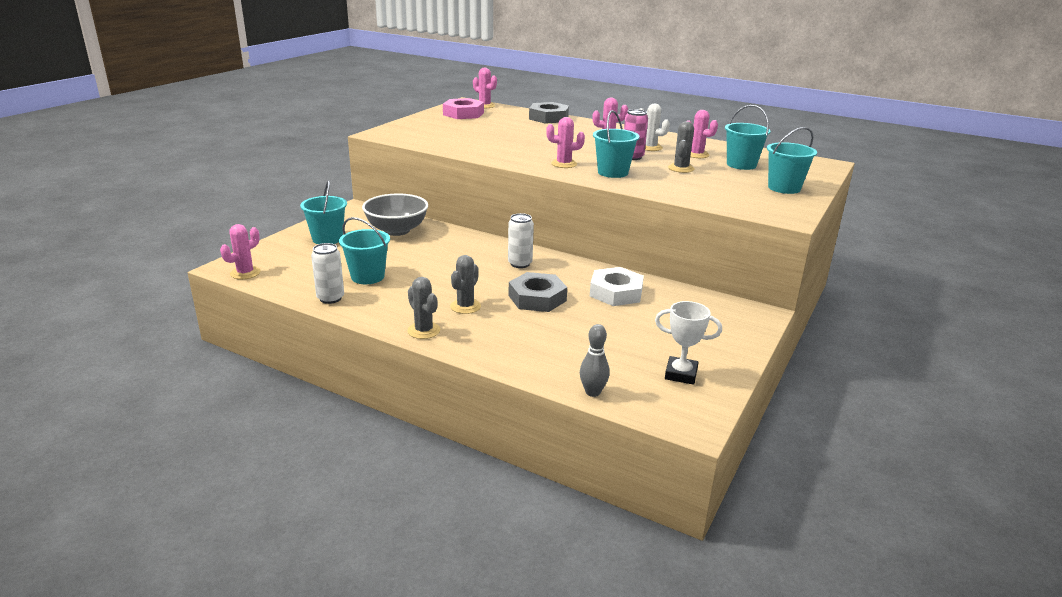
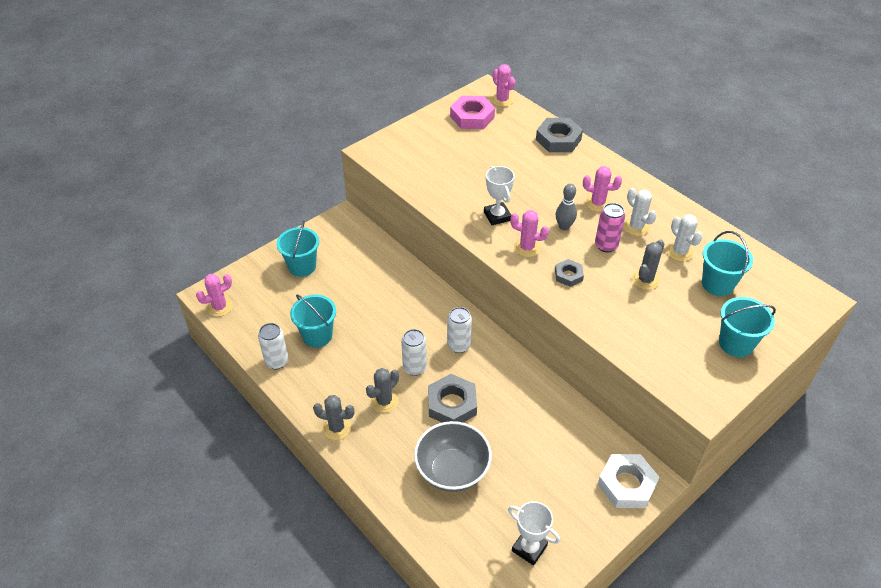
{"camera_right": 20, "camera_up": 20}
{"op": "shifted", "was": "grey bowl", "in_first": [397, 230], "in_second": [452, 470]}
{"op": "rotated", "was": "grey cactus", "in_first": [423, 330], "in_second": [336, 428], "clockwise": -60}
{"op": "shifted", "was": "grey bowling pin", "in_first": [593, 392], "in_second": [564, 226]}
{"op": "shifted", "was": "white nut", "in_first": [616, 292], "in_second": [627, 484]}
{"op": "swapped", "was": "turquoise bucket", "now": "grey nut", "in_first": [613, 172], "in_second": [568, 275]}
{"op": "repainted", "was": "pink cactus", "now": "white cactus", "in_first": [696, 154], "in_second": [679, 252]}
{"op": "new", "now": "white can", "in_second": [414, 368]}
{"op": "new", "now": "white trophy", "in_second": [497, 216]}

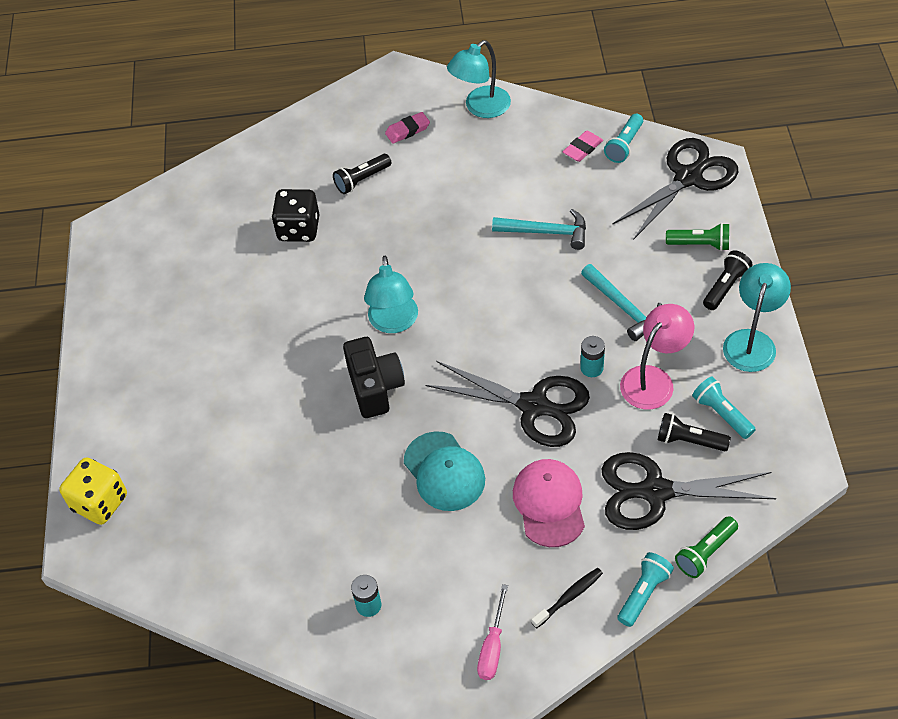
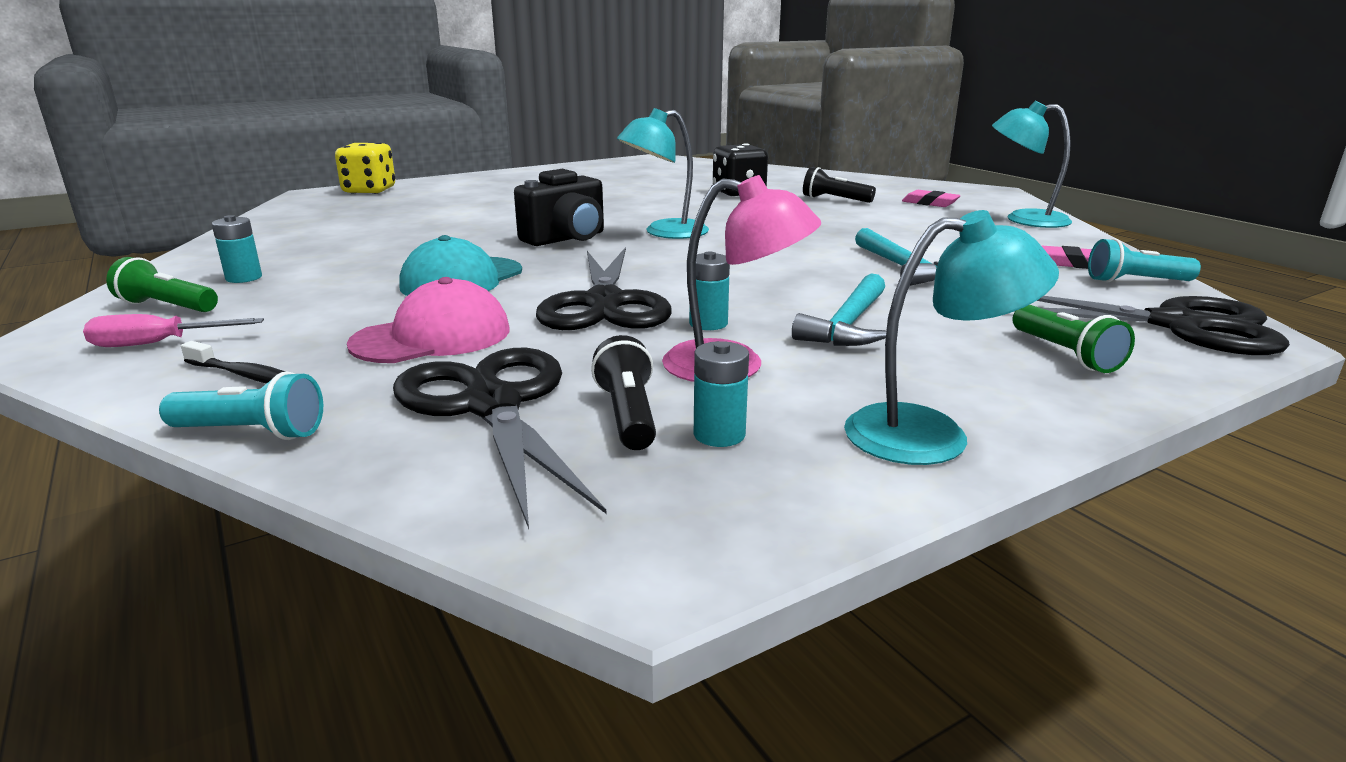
{"camera_right": 60, "camera_up": -30}
{"op": "shifted", "was": "green flashlight", "in_first": [705, 552], "in_second": [167, 307]}
{"op": "swapped", "was": "turquoise flashlight", "now": "turquoise battery", "in_first": [721, 414], "in_second": [719, 434]}
{"op": "gone", "was": "black flashlight", "in_first": [725, 287]}

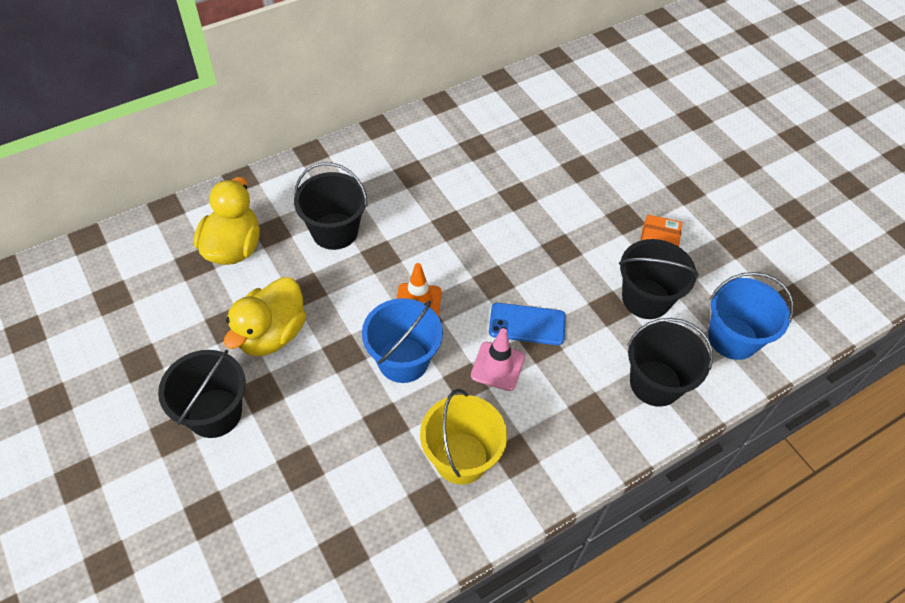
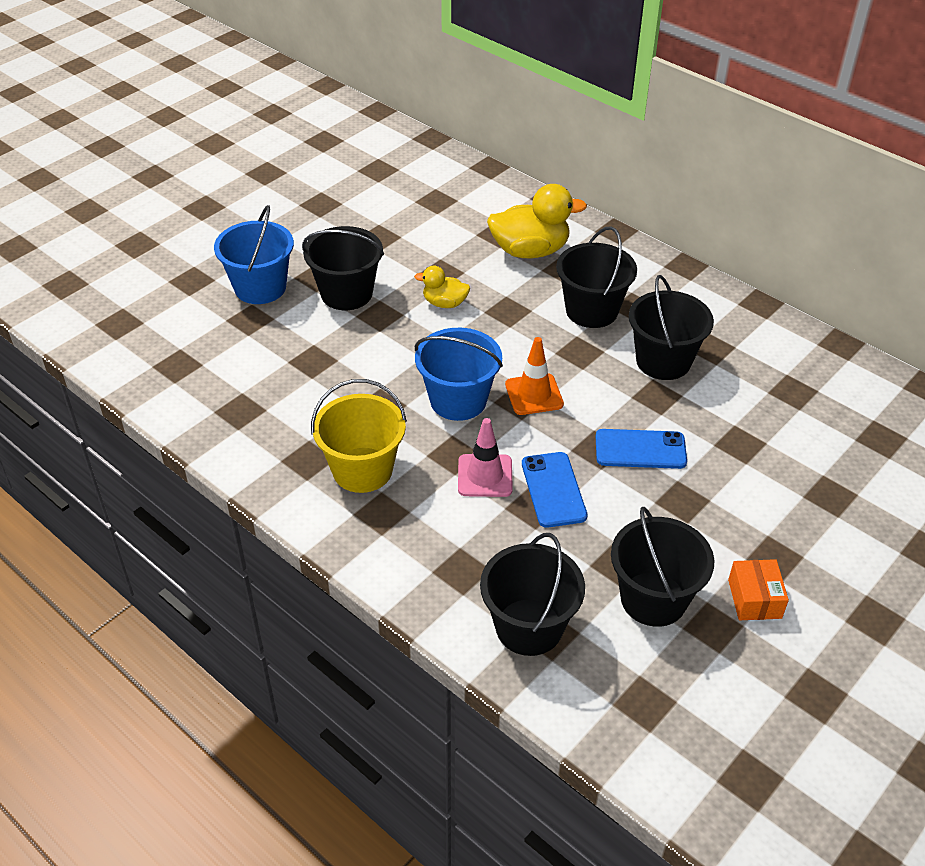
{"camera_right": 75, "camera_up": -10}
{"op": "scaled", "was": "yellow duck", "in_first": [271, 334], "in_second": [444, 303], "ratio": 0.55}
{"op": "shifted", "was": "blue bucket", "in_first": [732, 338], "in_second": [260, 287]}
{"op": "new", "now": "blue phone", "in_second": [640, 449]}
{"op": "new", "now": "black bucket", "in_second": [663, 361]}

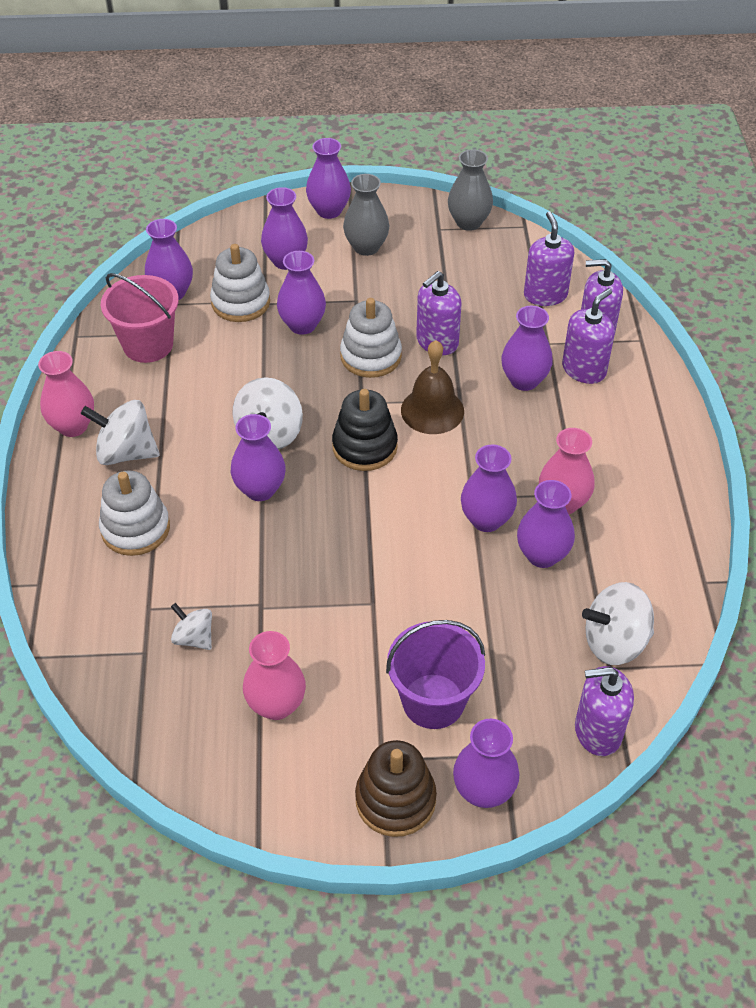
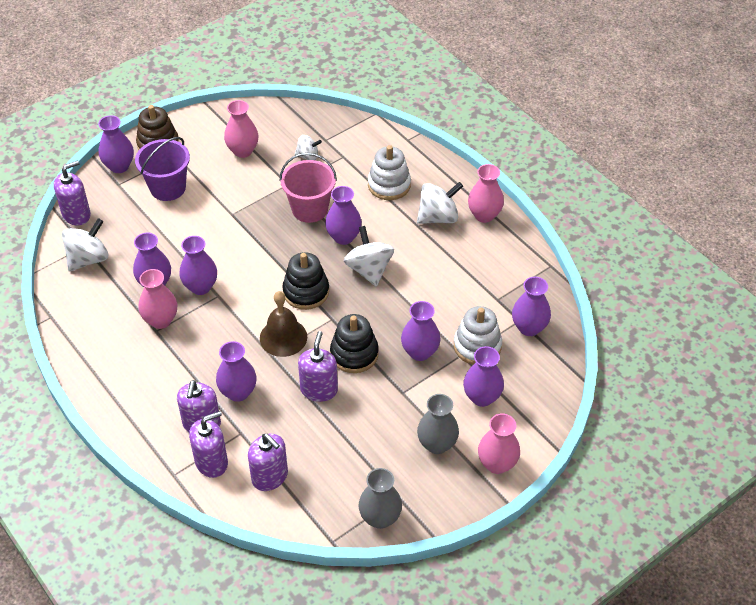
{"camera_right": 145, "camera_up": 0}
{"op": "shifted", "was": "pink bucket", "in_first": [148, 345], "in_second": [310, 209]}
{"op": "repainted", "was": "purple vase", "now": "pink vase", "in_first": [329, 210], "in_second": [497, 464]}
{"op": "repainted", "was": "white stacking toy", "now": "black stacking toy", "in_first": [371, 356], "in_second": [354, 354]}

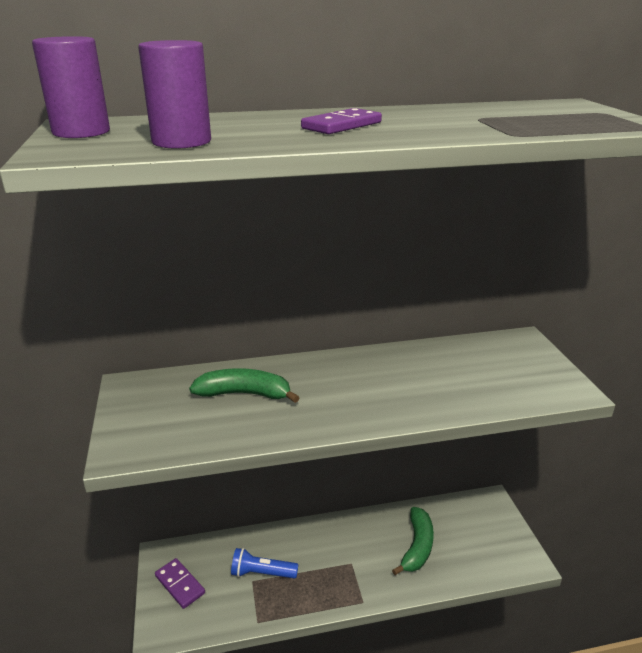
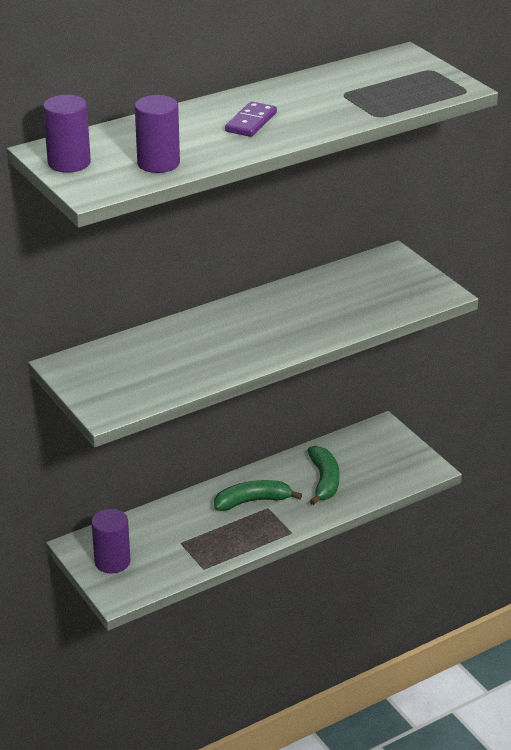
{"camera_right": -20, "camera_up": 5}
{"op": "swapped", "was": "purple domino", "now": "purple cylinder", "in_first": [179, 584], "in_second": [112, 562]}
{"op": "shifted", "was": "green banana", "in_first": [244, 394], "in_second": [252, 501]}
{"op": "gone", "was": "blue flashlight", "in_first": [262, 573]}

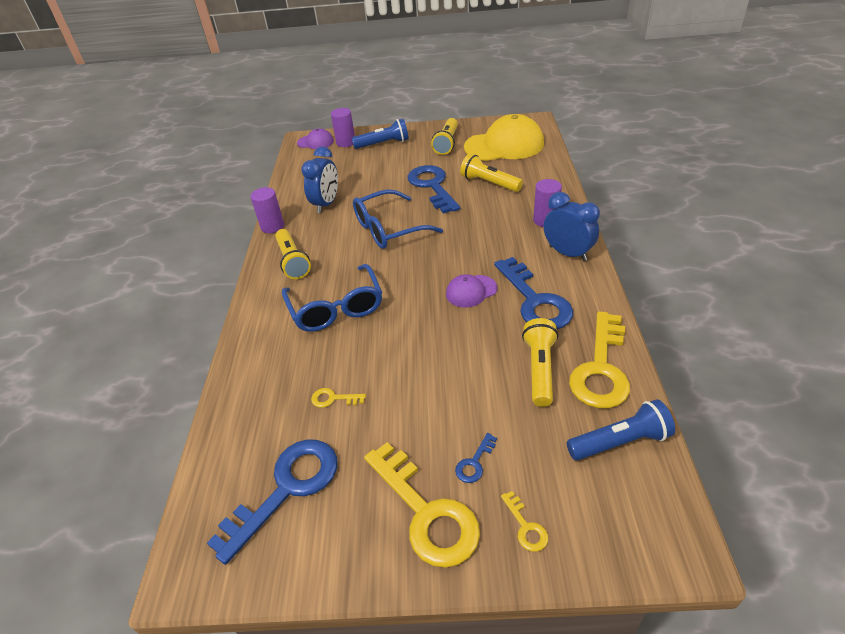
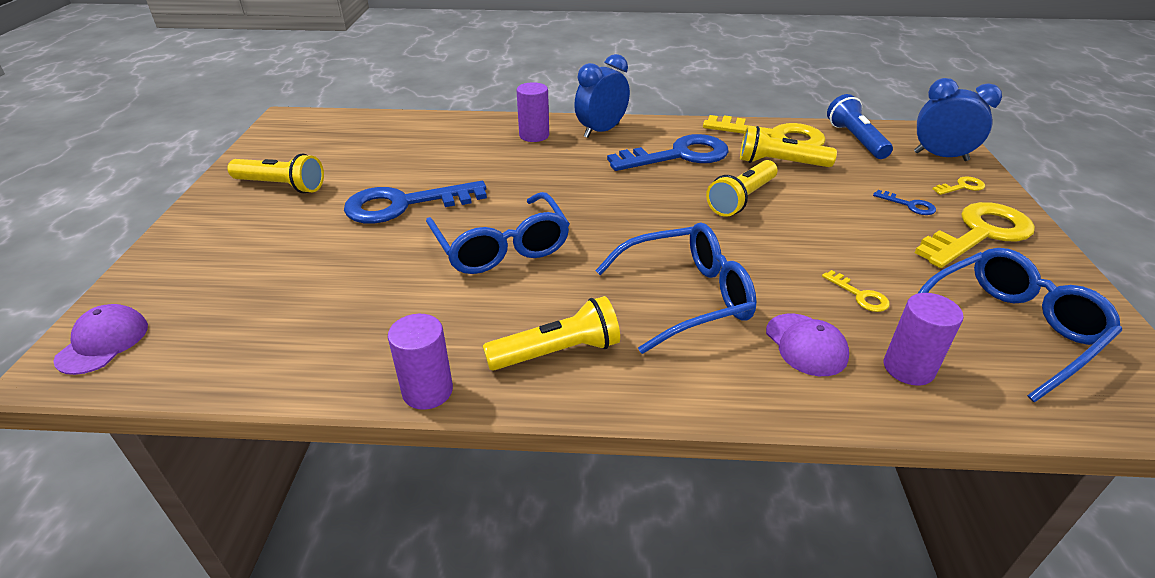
{"camera_right": -90, "camera_up": -5}
{"op": "swapped", "was": "blue key", "now": "blue glasses", "in_first": [287, 489], "in_second": [1009, 328]}
{"op": "shifted", "was": "blue clock", "in_first": [326, 204], "in_second": [940, 156]}
{"op": "rotated", "was": "yellow key", "in_first": [333, 399], "in_second": [860, 295], "clockwise": -45}
{"op": "shifted", "was": "purple cylinder", "in_first": [346, 142], "in_second": [908, 368]}
{"op": "gone", "was": "blue flashlight", "in_first": [383, 144]}
{"op": "shifted", "was": "purple cap", "in_first": [471, 291], "in_second": [806, 345]}
{"op": "shifted", "was": "yellow flashlight", "in_first": [489, 183], "in_second": [741, 199]}
{"op": "gone", "was": "yellow cap", "in_first": [504, 145]}

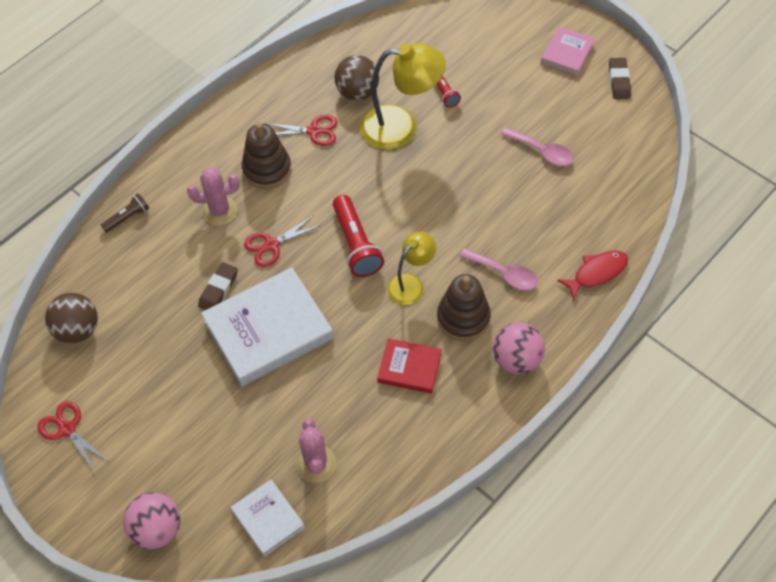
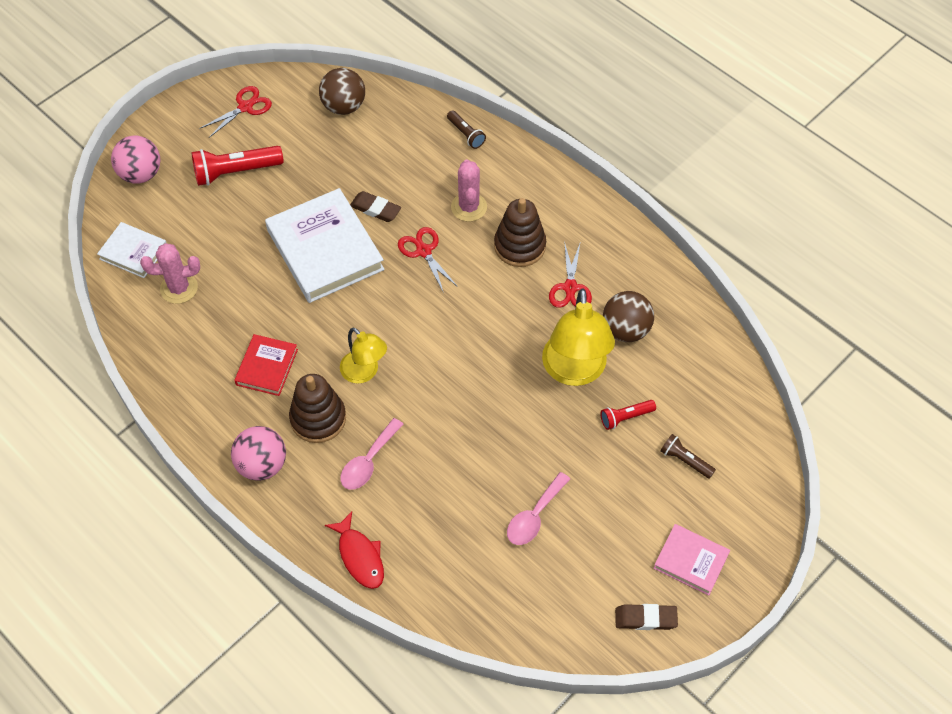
{"camera_right": 90, "camera_up": 0}
{"op": "rotated", "was": "white book", "in_first": [268, 519], "in_second": [133, 252], "clockwise": 60}
{"op": "shifted", "was": "red flashlight", "in_first": [356, 244], "in_second": [236, 172]}
{"op": "new", "now": "brown flashlight", "in_second": [685, 460]}

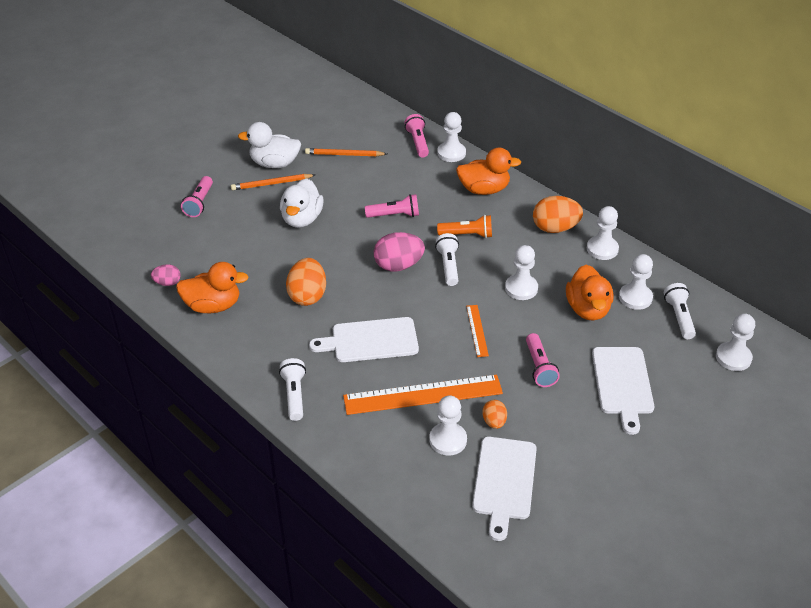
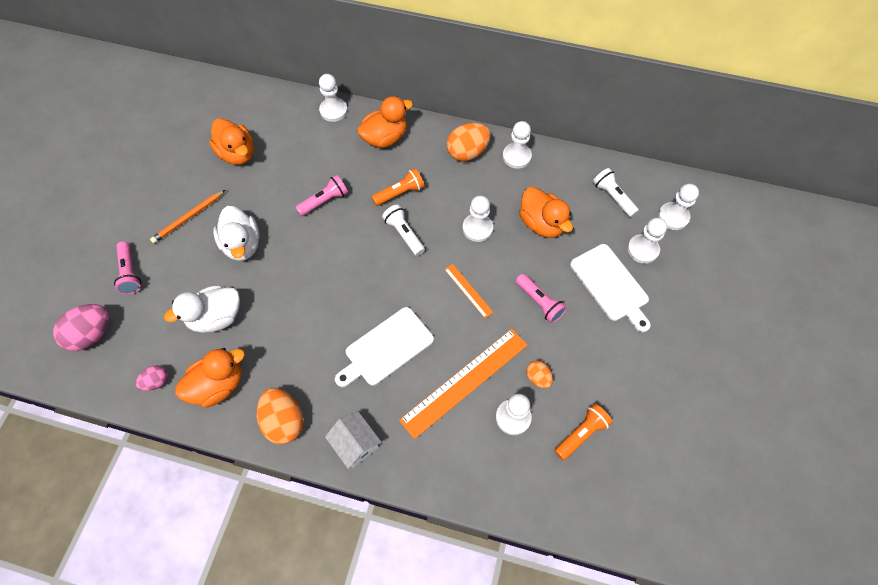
{"camera_right": -30, "camera_up": 20}
{"op": "shifted", "was": "white duck", "in_first": [274, 164], "in_second": [216, 317]}
{"op": "swapped", "was": "white flashlight", "now": "white house", "in_first": [294, 395], "in_second": [355, 443]}
{"op": "shifted", "was": "orange egg", "in_first": [307, 296], "in_second": [284, 421]}
{"op": "swapped", "was": "orange pencil", "now": "orange duck", "in_first": [344, 154], "in_second": [238, 154]}
{"op": "shifted", "was": "pink egg", "in_first": [398, 265], "in_second": [92, 334]}
{"op": "gone", "was": "pink flashlight", "in_first": [417, 142]}
{"op": "swapped", "was": "white cutting board", "now": "orange flashlight", "in_first": [504, 482], "in_second": [581, 434]}
{"op": "shifted", "was": "white pawn", "in_first": [635, 297], "in_second": [642, 249]}

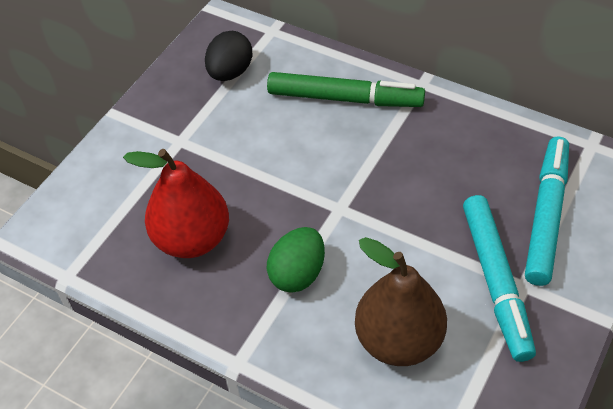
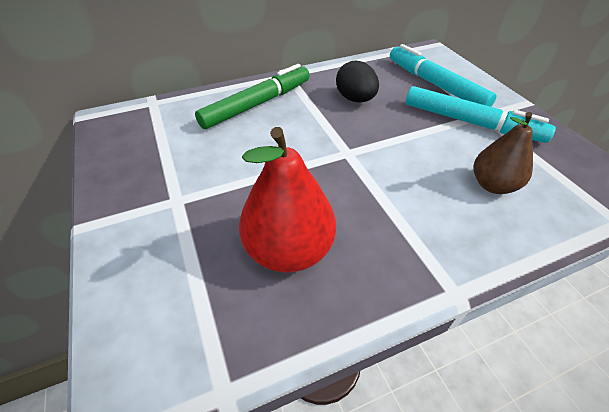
{"camera_right": -55, "camera_up": -5}
{"op": "shifted", "was": "black egg", "in_first": [230, 72], "in_second": [355, 99]}
{"op": "gone", "was": "green egg", "in_first": [297, 274]}
{"op": "scaled", "was": "brown pear", "in_first": [398, 340], "in_second": [493, 185], "ratio": 0.66}

